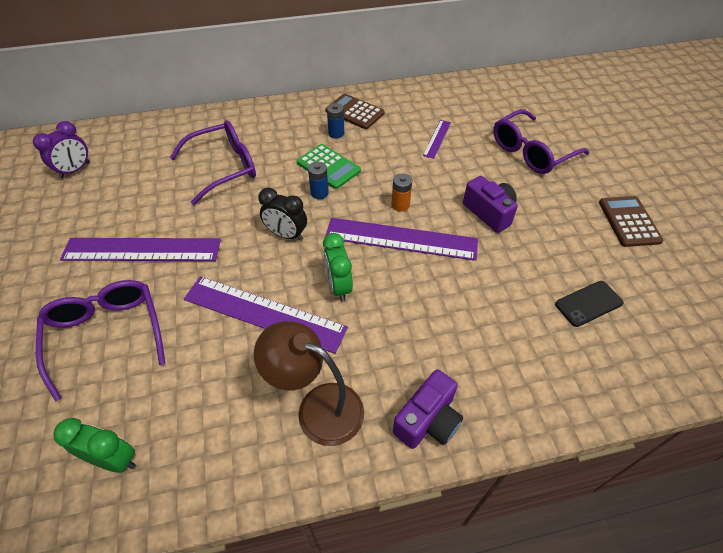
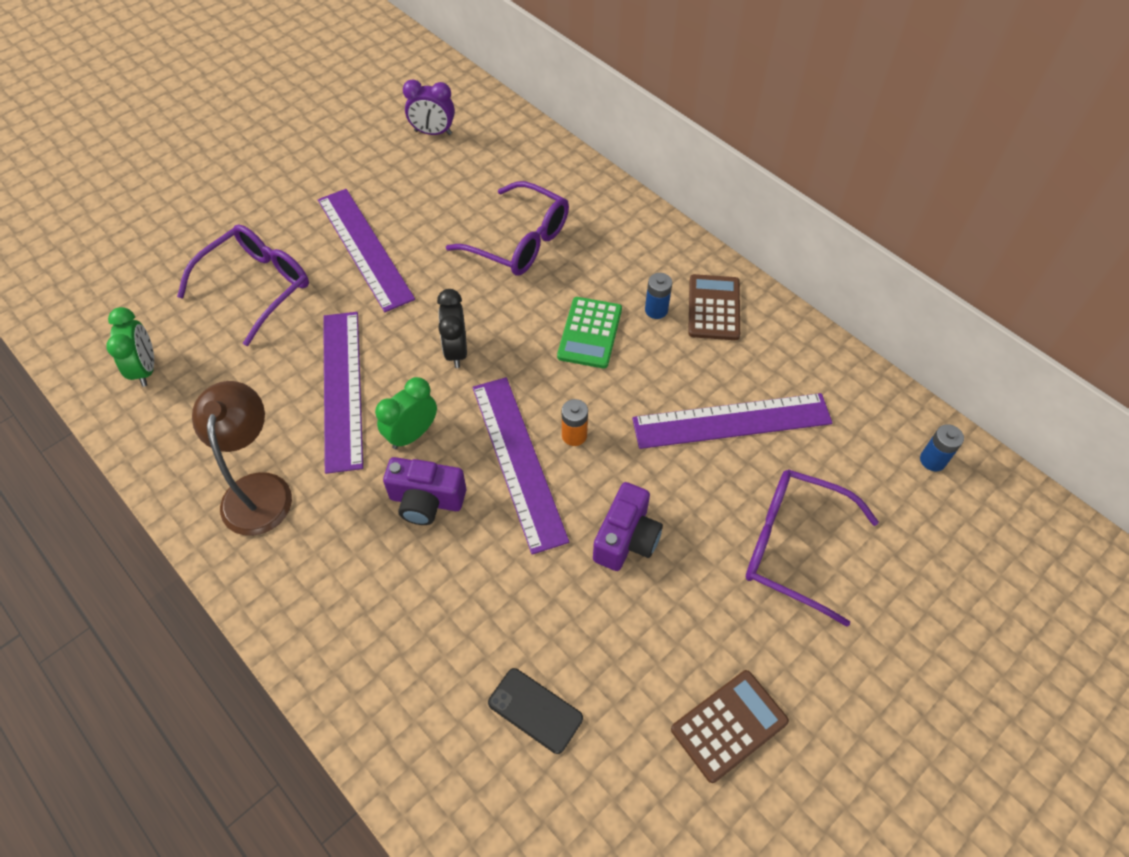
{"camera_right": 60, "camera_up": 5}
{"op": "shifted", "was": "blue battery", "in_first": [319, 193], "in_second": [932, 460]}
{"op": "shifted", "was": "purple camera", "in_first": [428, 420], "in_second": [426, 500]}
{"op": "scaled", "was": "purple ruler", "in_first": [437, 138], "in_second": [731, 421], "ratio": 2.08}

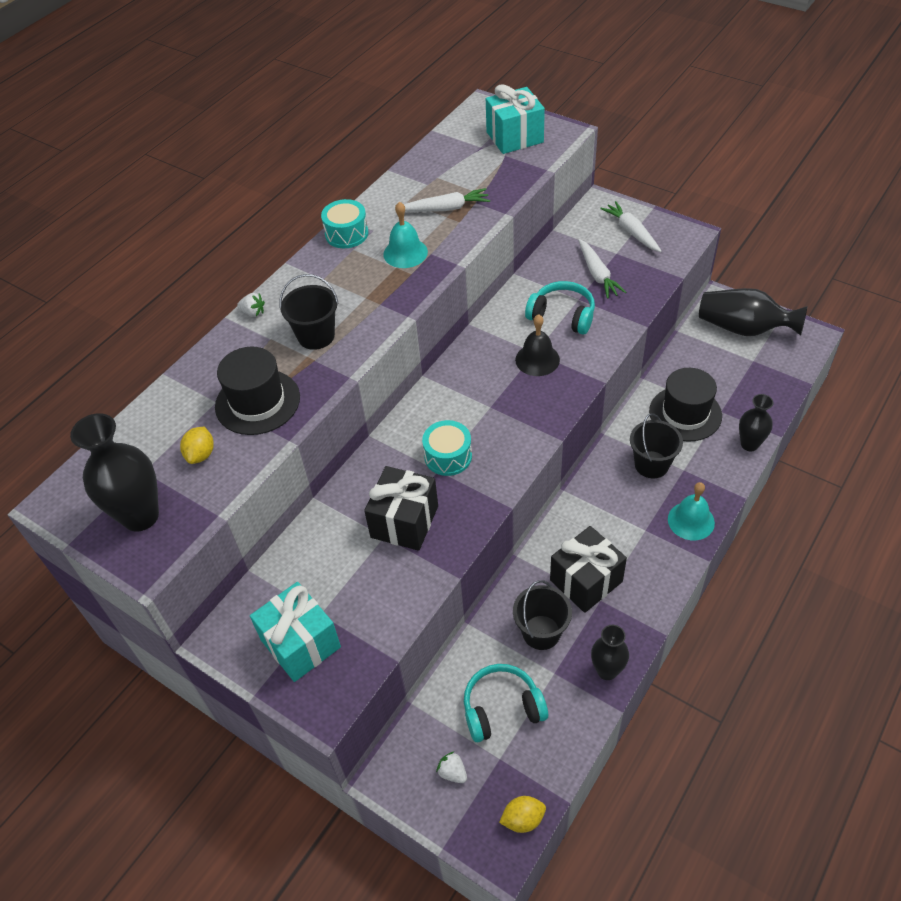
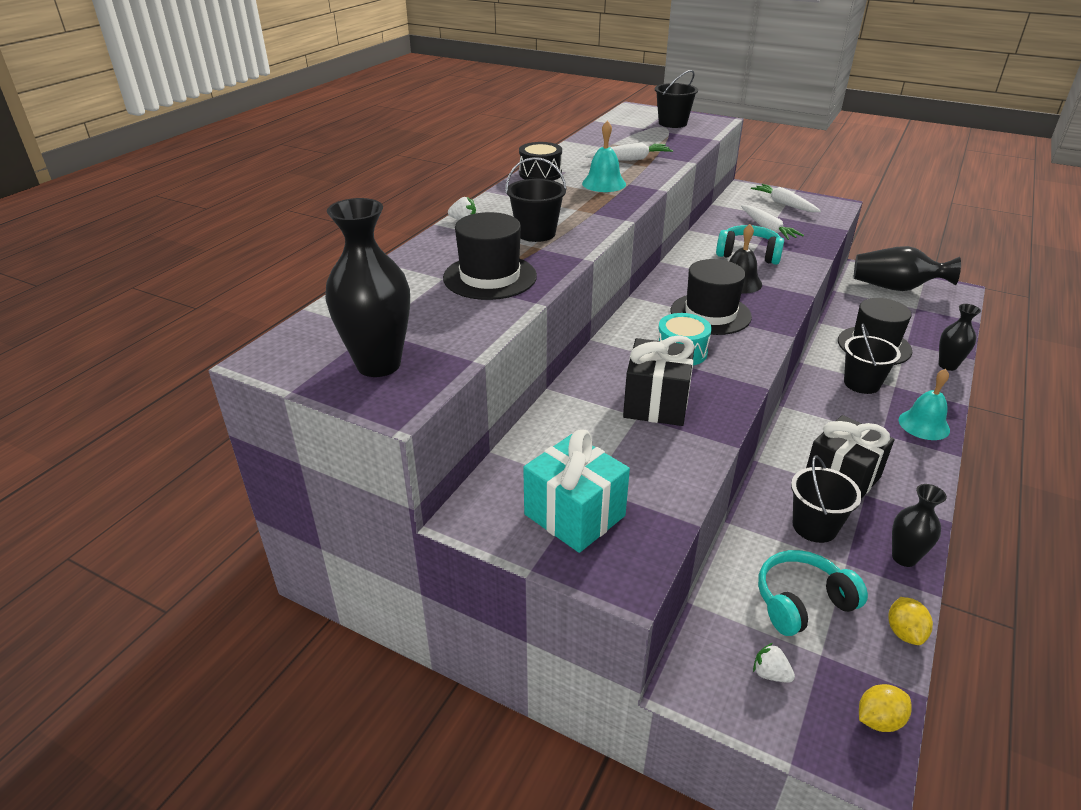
{"camera_right": -10, "camera_up": -15}
{"op": "shifted", "was": "yellow lemon", "in_first": [201, 454], "in_second": [904, 632]}
{"op": "repainted", "was": "turquoise drum", "now": "black drum", "in_first": [346, 234], "in_second": [540, 174]}
{"op": "swapped", "was": "turquoise gift", "now": "black bucket", "in_first": [514, 137], "in_second": [672, 123]}
{"op": "new", "now": "black hat", "in_second": [710, 314]}

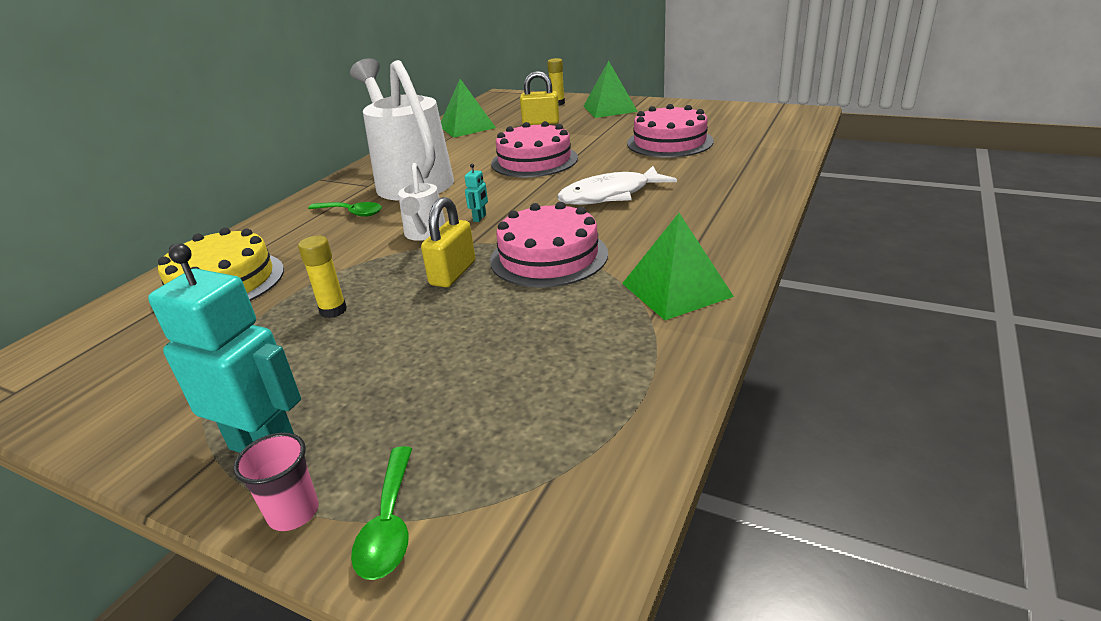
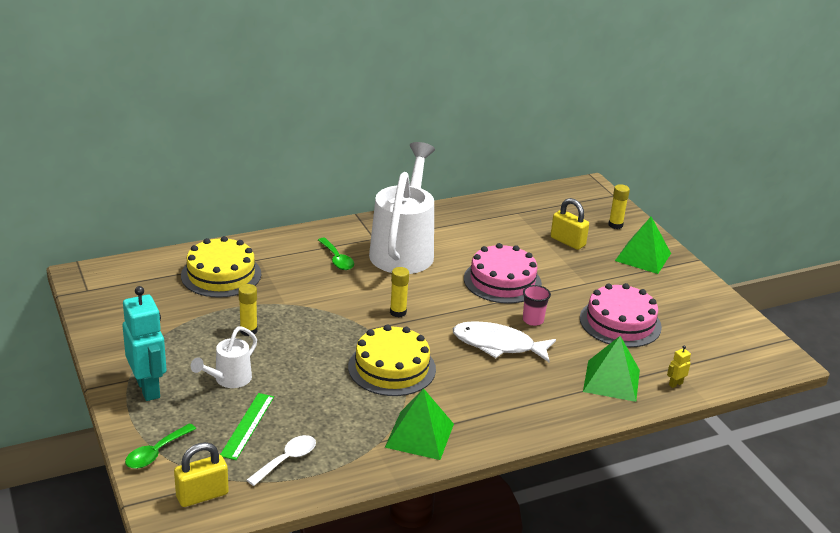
{"camera_right": 35, "camera_up": 0}
{"op": "shifted", "was": "pink cup", "in_first": [293, 512], "in_second": [533, 320]}
{"op": "shifted", "was": "white watering can", "in_first": [424, 234], "in_second": [229, 380]}
{"op": "shifted", "was": "yellow padlock", "in_first": [453, 273], "in_second": [202, 495]}
{"op": "shifted", "was": "green pyramid", "in_first": [467, 127], "in_second": [611, 380]}
{"op": "swapped", "was": "turquoise robot", "now": "yellow glue stick", "in_first": [480, 218], "in_second": [398, 312]}
{"op": "repainted", "was": "pink cake", "now": "yellow cake", "in_first": [549, 257], "in_second": [392, 368]}
{"op": "new", "now": "green ruler", "in_second": [247, 426]}
{"op": "new", "now": "white spoon", "in_second": [286, 460]}
{"op": "new", "now": "yellow robot", "in_second": [675, 384]}

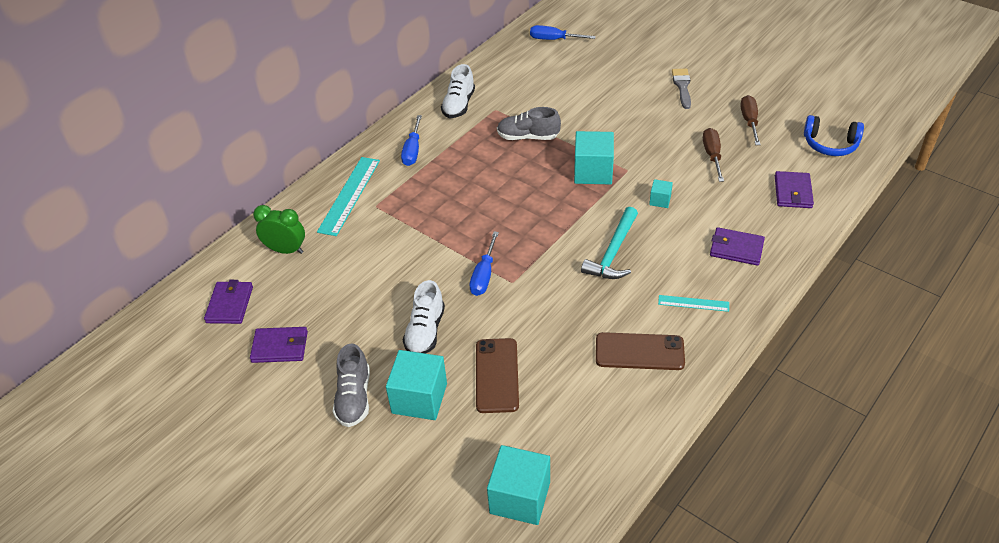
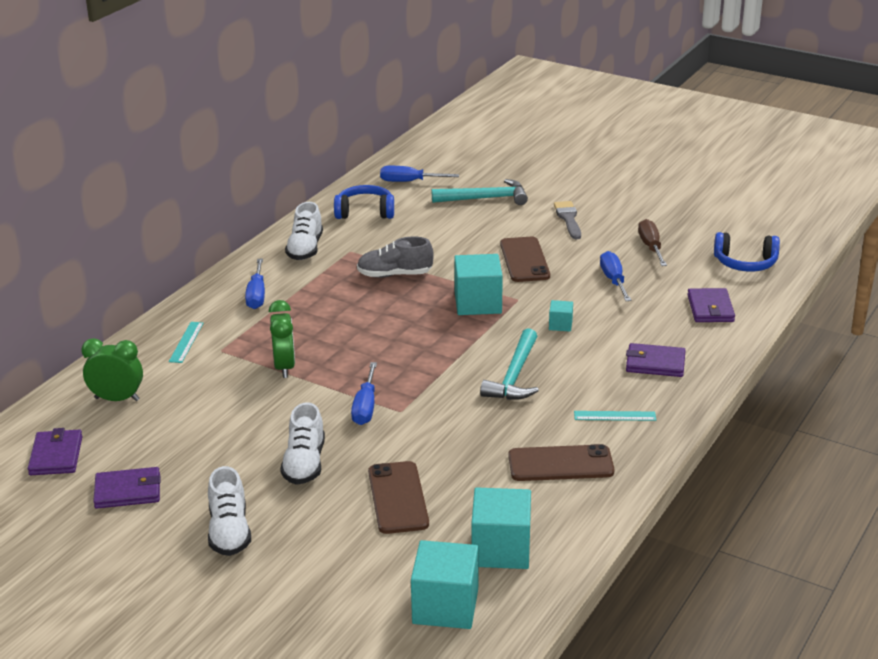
{"camera_right": -10, "camera_up": -15}
{"op": "scaled", "was": "turquoise ruler", "in_first": [349, 195], "in_second": [186, 342], "ratio": 0.53}
{"op": "repainted", "was": "grey shoe", "now": "white shoe", "in_first": [354, 398], "in_second": [229, 532]}
{"op": "shifted", "was": "turquoise cube", "in_first": [419, 398], "in_second": [501, 549]}
{"op": "repainted", "was": "brown screwdriver", "now": "blue screwdriver", "in_first": [712, 155], "in_second": [614, 280]}
{"op": "new", "now": "green clock", "in_second": [284, 367]}
{"op": "new", "now": "blue headphones", "in_second": [365, 212]}
{"op": "new", "now": "turquoise hammer", "in_second": [485, 198]}
{"op": "new", "now": "brown phone", "in_second": [524, 260]}

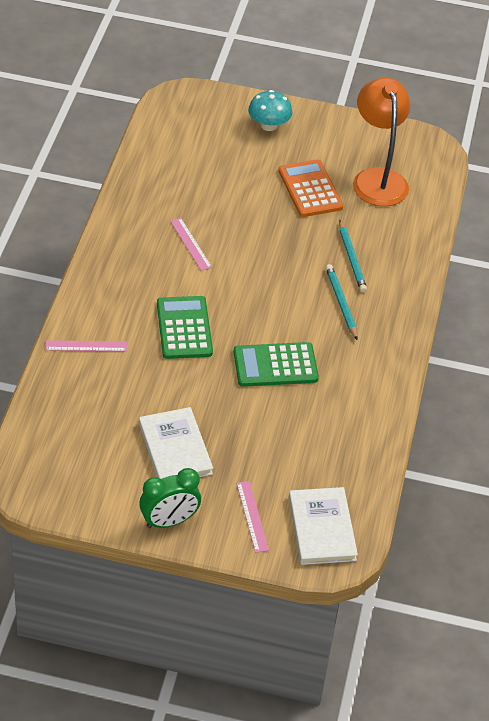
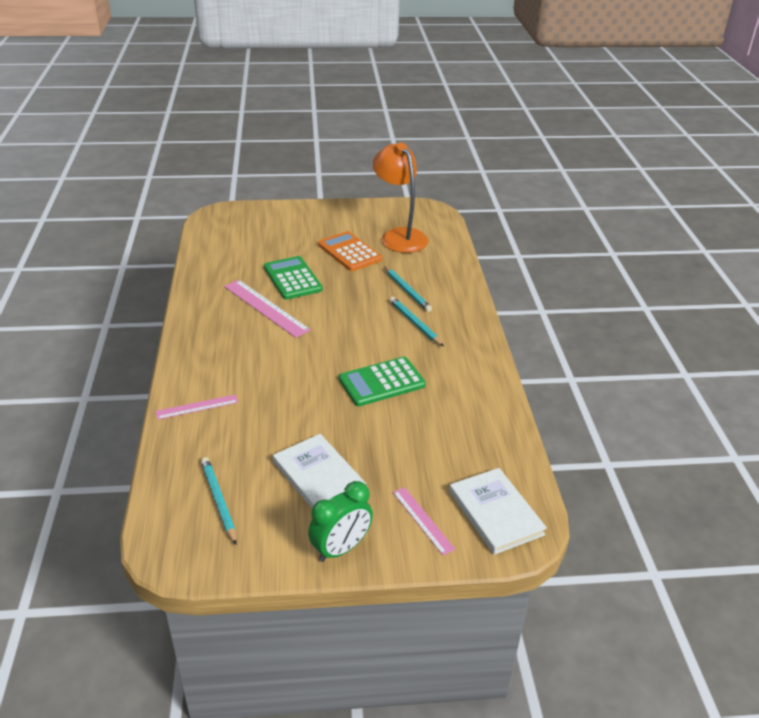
{"camera_right": -15, "camera_up": -10}
{"op": "shifted", "was": "green calculator", "in_first": [184, 328], "in_second": [292, 278]}
{"op": "scaled", "was": "pink ruler", "in_first": [190, 244], "in_second": [266, 308], "ratio": 1.71}
{"op": "gone", "was": "turquoise mushroom", "in_first": [269, 125]}
{"op": "new", "now": "turquoise pencil", "in_second": [218, 501]}

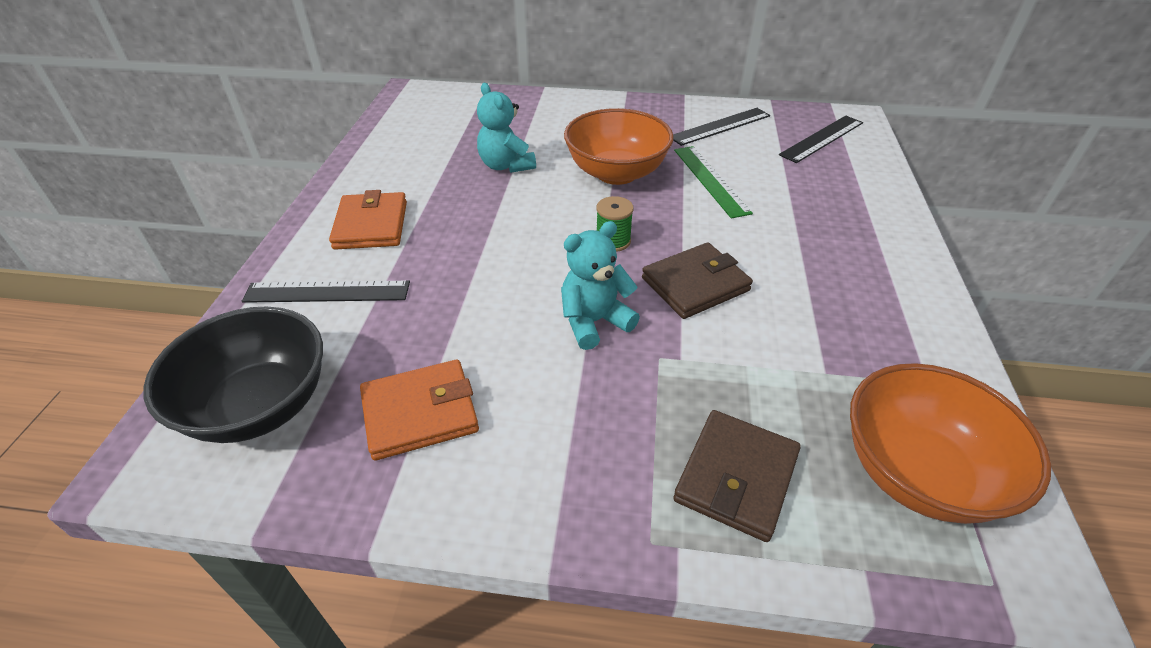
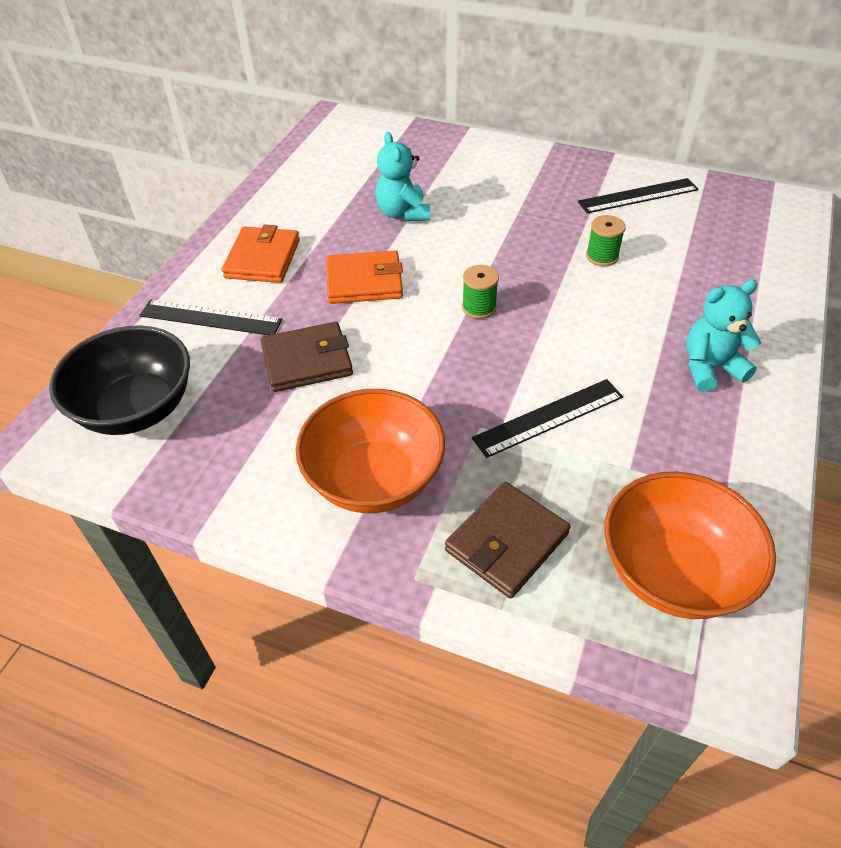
{"camera_right": 15, "camera_up": 5}
{"op": "shifted", "was": "orange wallet", "in_first": [420, 412], "in_second": [364, 281]}
{"op": "shifted", "was": "turquoise teddy bear", "in_first": [594, 322], "in_second": [710, 368]}
{"op": "shifted", "was": "orange bowl", "in_first": [616, 173], "in_second": [374, 479]}
{"op": "shifted", "was": "brown wallet", "in_first": [695, 284], "in_second": [307, 361]}
{"op": "swapped", "was": "green ruler", "now": "green spool", "in_first": [711, 180], "in_second": [602, 256]}
{"op": "shifted", "was": "black ruler", "in_first": [822, 139], "in_second": [549, 418]}

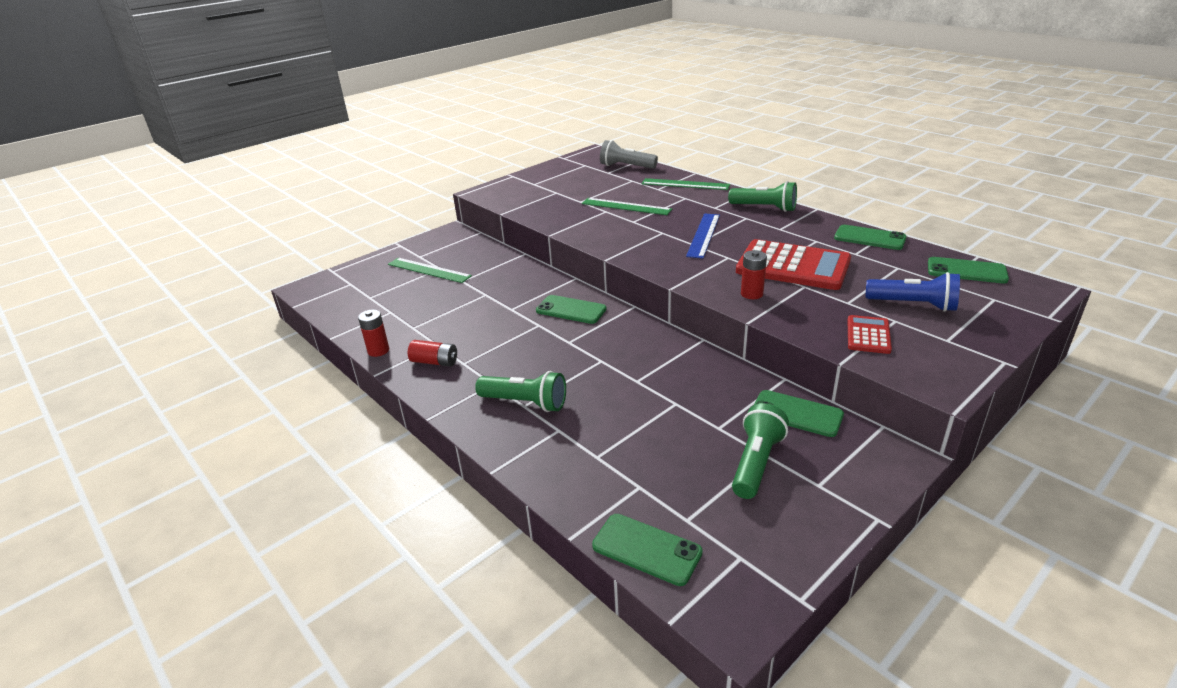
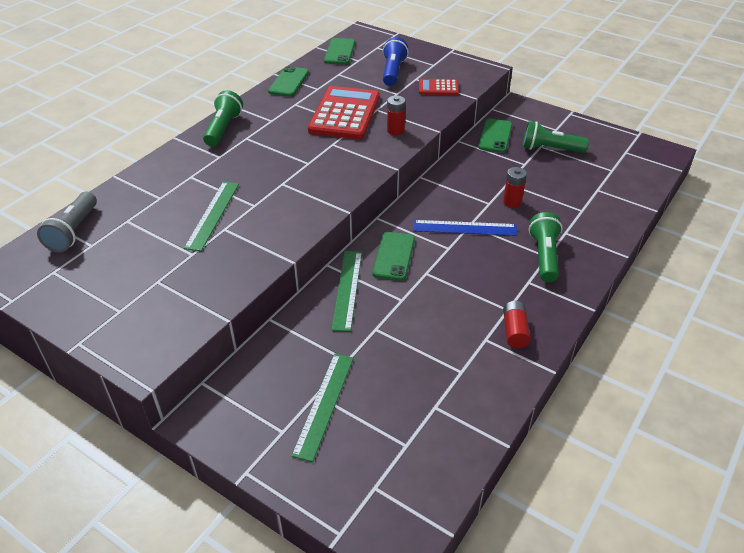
{"camera_right": -105, "camera_up": 10}
{"op": "shifted", "was": "red battery", "in_first": [378, 350], "in_second": [512, 202]}
{"op": "gone", "was": "green phone", "in_first": [646, 549]}
{"op": "shifted", "was": "green ruler", "in_first": [685, 184], "in_second": [347, 289]}
{"op": "shifted", "was": "blue ruler", "in_first": [703, 235], "in_second": [464, 228]}

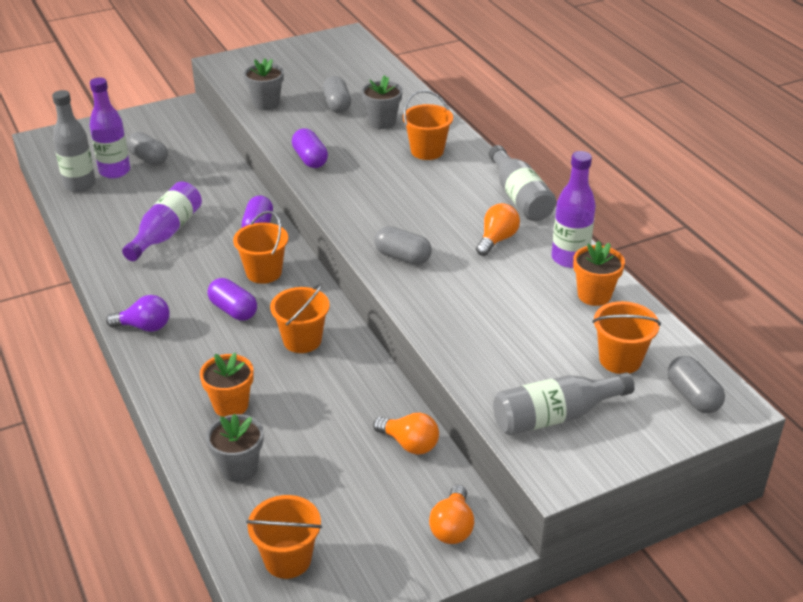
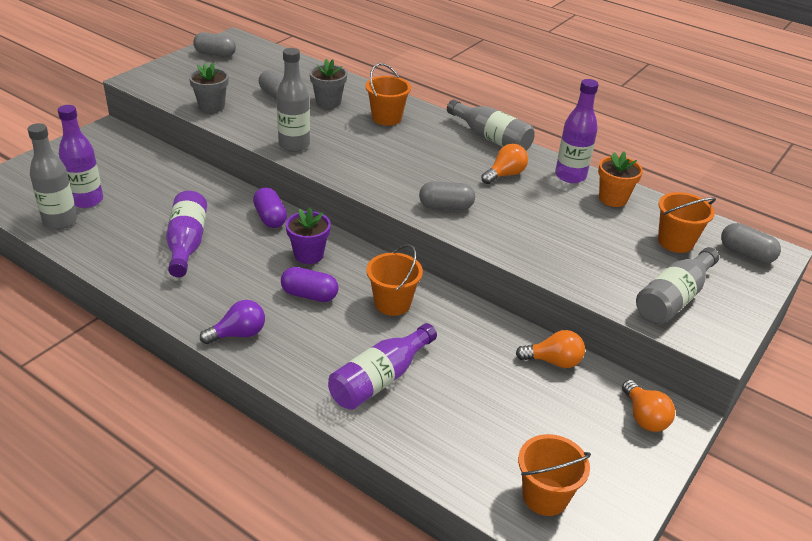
{"camera_right": -30, "camera_up": 0}
{"op": "shifted", "was": "grey capsule", "in_first": [148, 159], "in_second": [215, 54]}
{"op": "swapped", "was": "orange flower pot", "now": "purple bottle", "in_first": [231, 405], "in_second": [379, 379]}
{"op": "gone", "was": "grey flower pot", "in_first": [239, 468]}
{"op": "swapped", "was": "orange bucket", "now": "purple flower pot", "in_first": [264, 272], "in_second": [308, 255]}
{"op": "swapped", "was": "purple capsule", "now": "grey bottle", "in_first": [310, 159], "in_second": [294, 145]}
{"op": "rotated", "was": "orange light bulb", "in_first": [497, 240], "in_second": [505, 175], "clockwise": 45}

